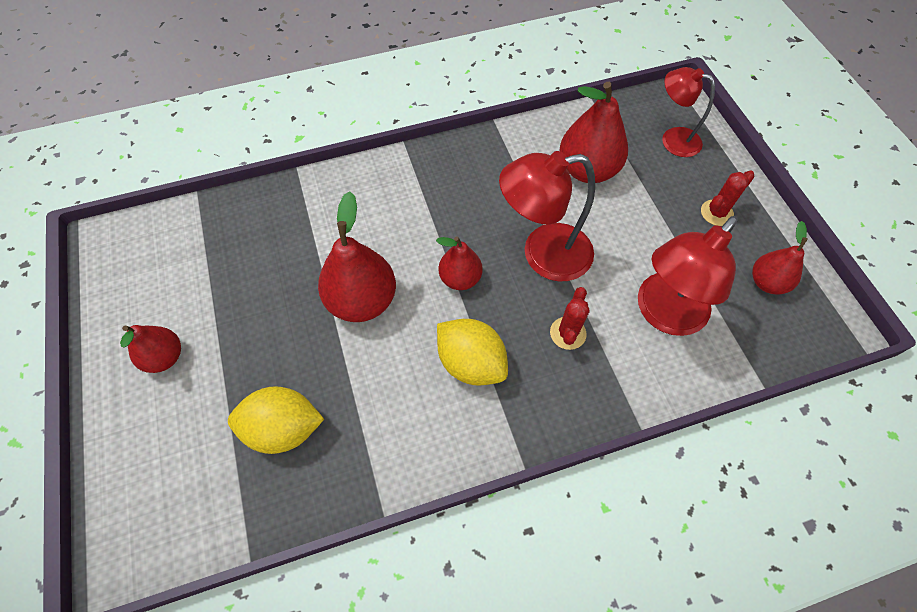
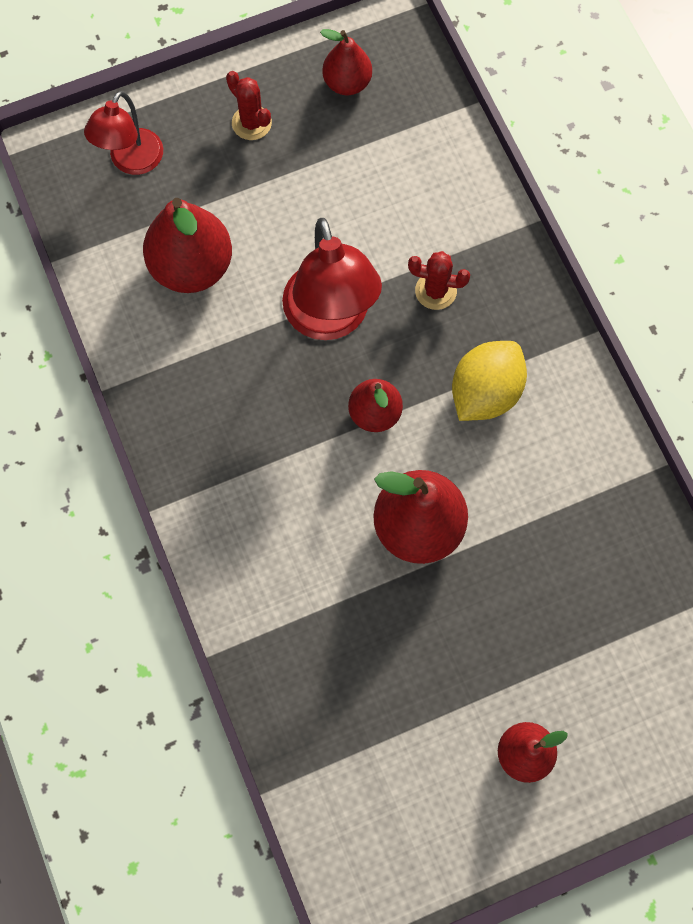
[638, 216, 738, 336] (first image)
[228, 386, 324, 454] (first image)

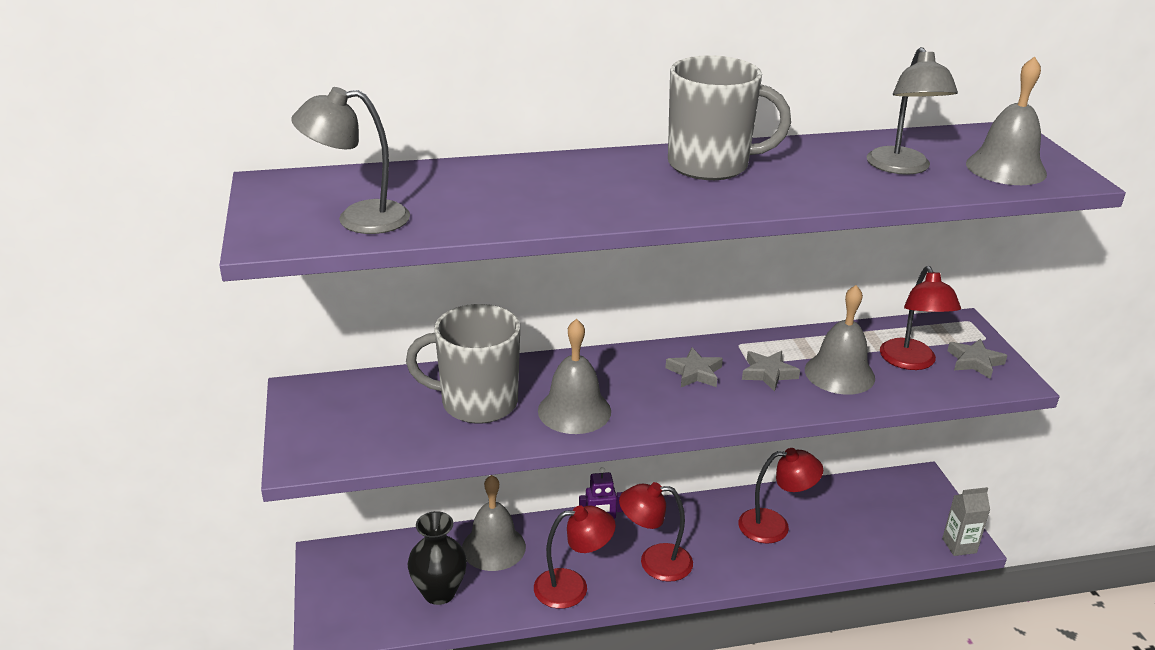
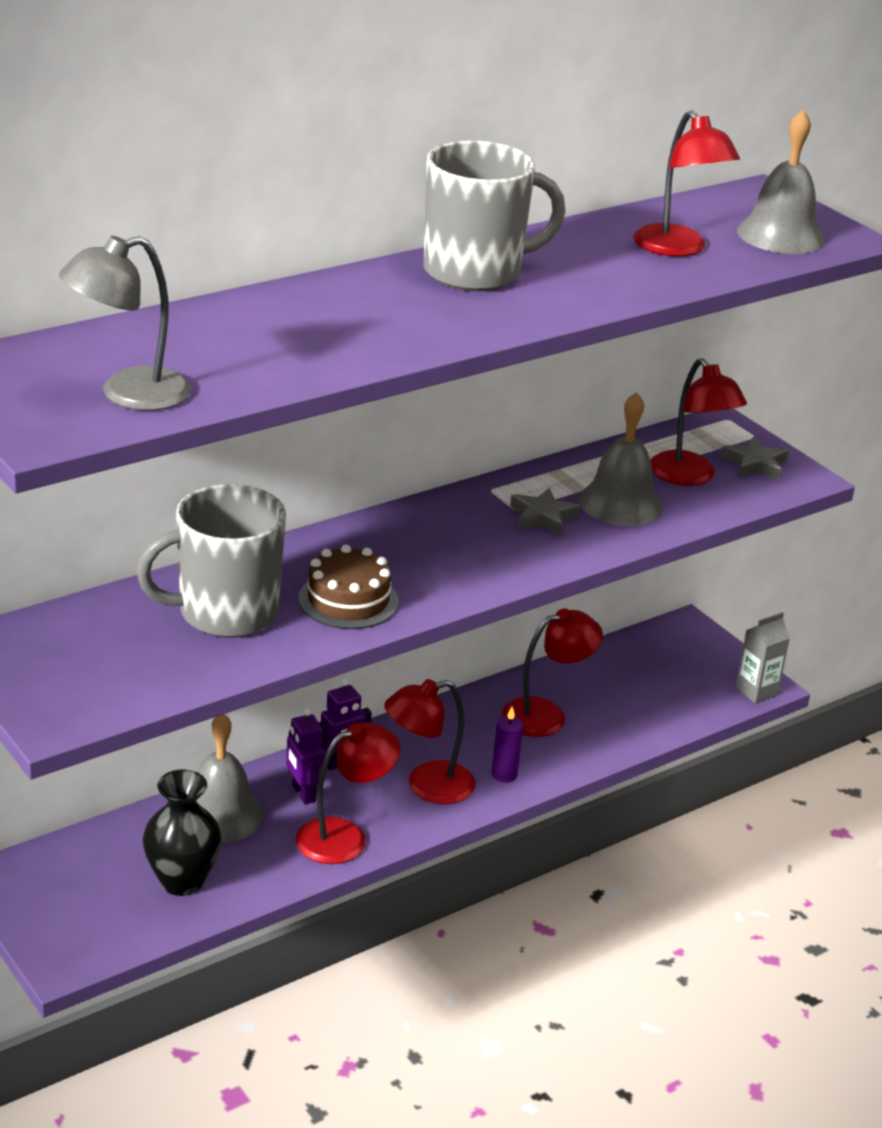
[633, 110, 740, 256]
[298, 545, 399, 629]
[665, 347, 723, 387] (first image)
[492, 707, 523, 783]
[286, 708, 325, 804]

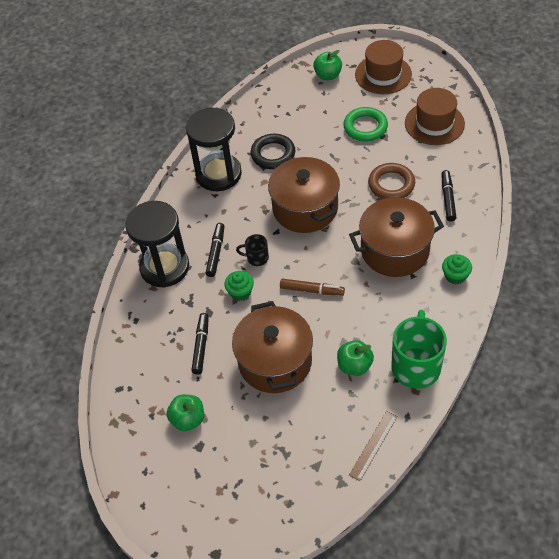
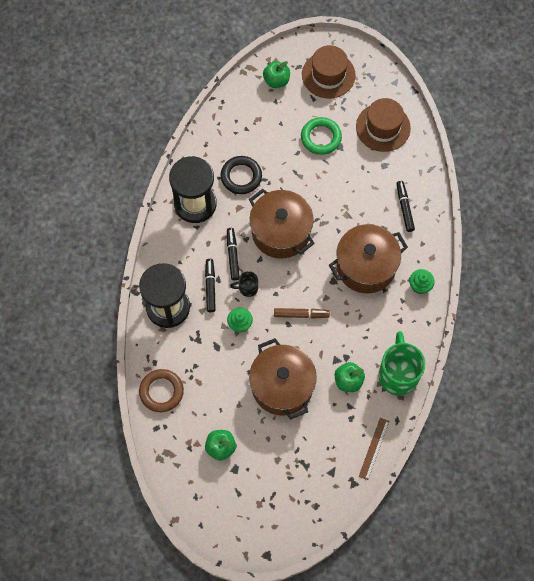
[139, 369, 184, 412]
[227, 228, 240, 280]

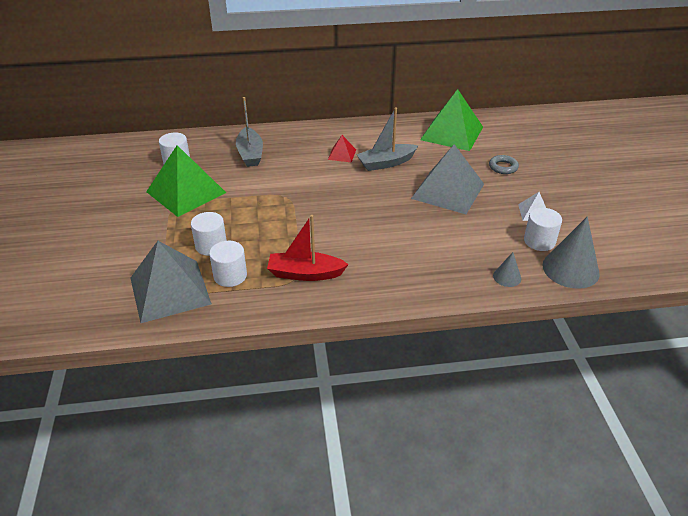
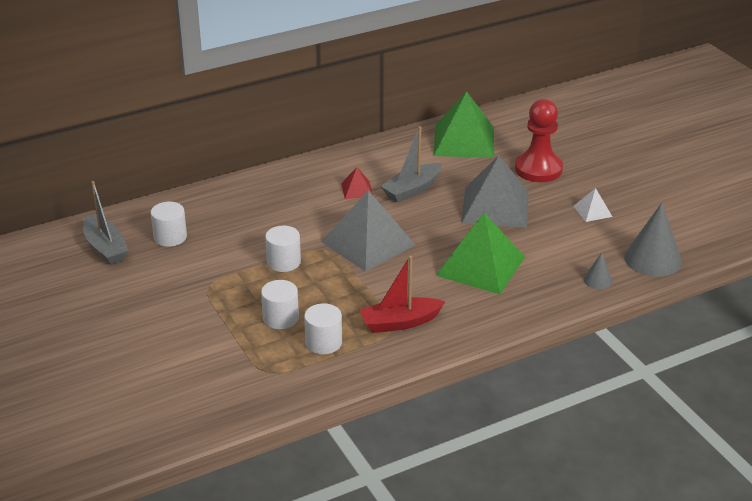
[83, 181, 129, 265]
[436, 213, 525, 294]
[515, 99, 563, 182]
[265, 226, 301, 272]
[322, 190, 415, 272]

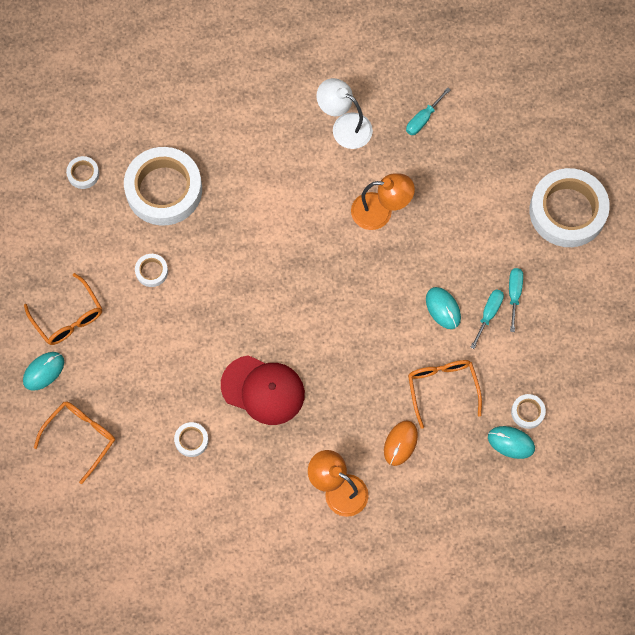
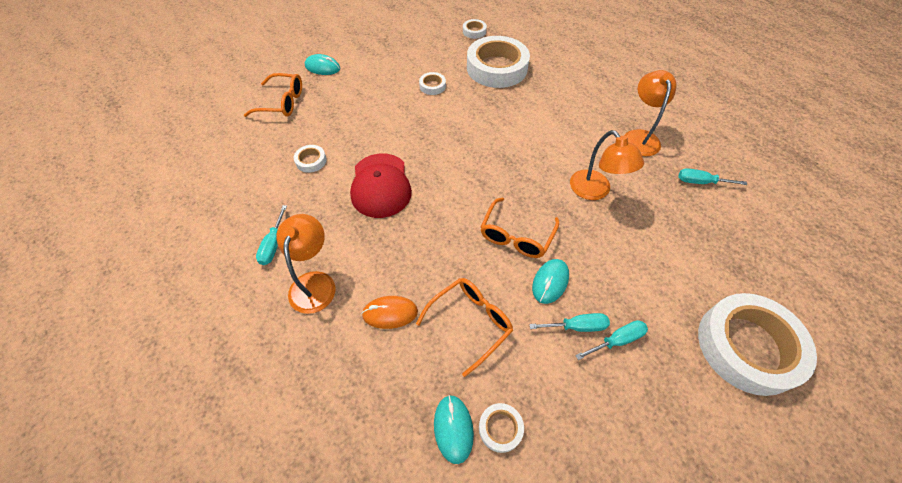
[624, 70, 676, 156]
[480, 197, 559, 258]
[256, 205, 287, 265]

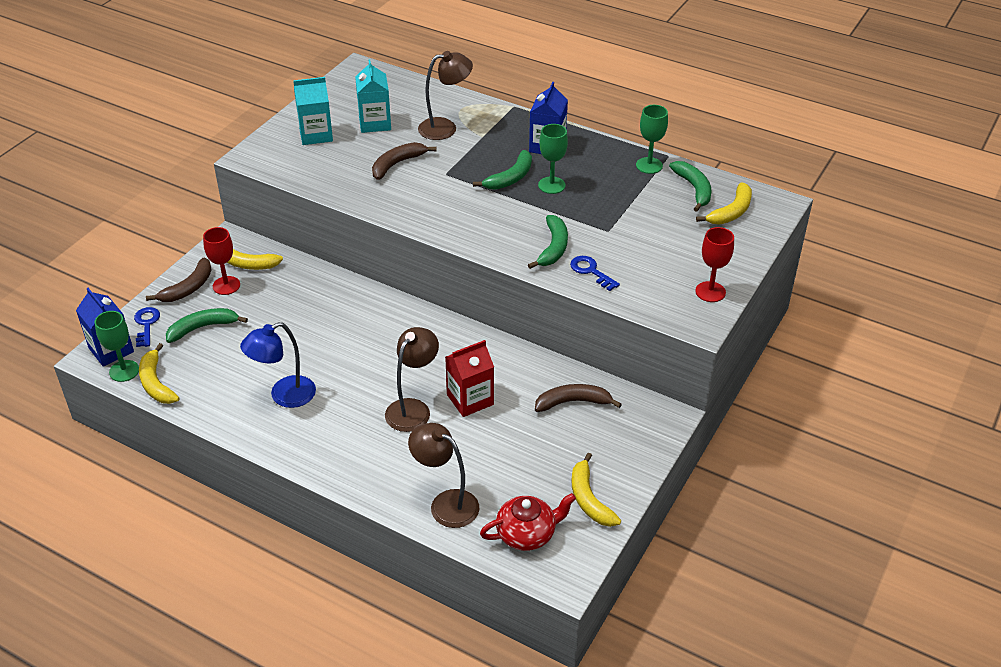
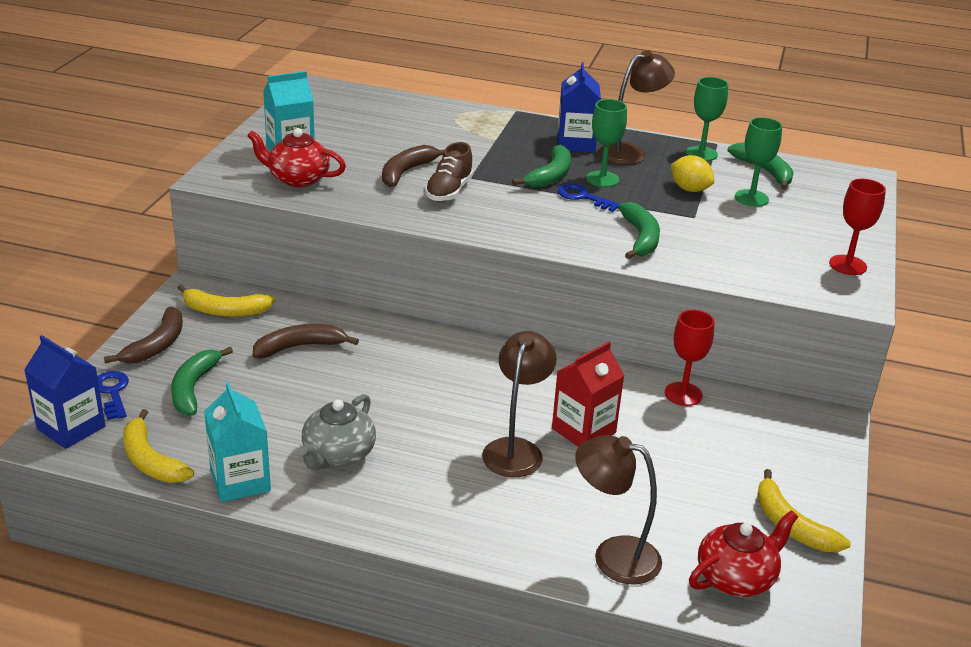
[599, 50, 675, 165]
[204, 382, 271, 502]
[696, 182, 752, 224] (first image)
[665, 310, 714, 406]
[558, 184, 620, 212]
[171, 347, 233, 416]
[735, 117, 782, 207]
[299, 394, 376, 470]
[253, 324, 359, 358]
[247, 128, 346, 187]
[425, 142, 473, 202]
[671, 155, 714, 192]

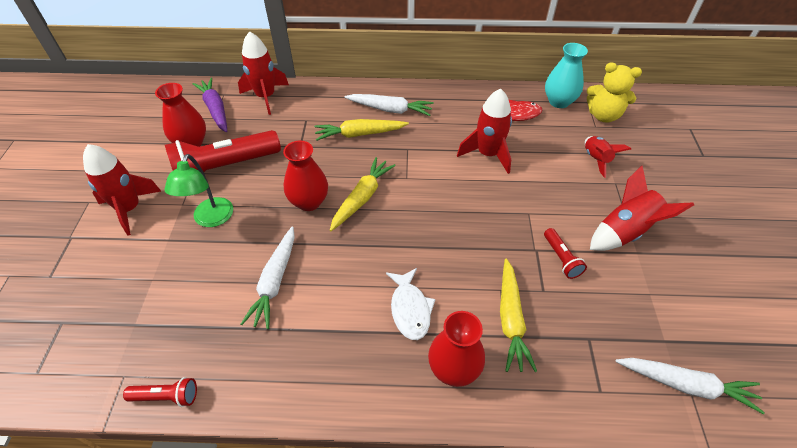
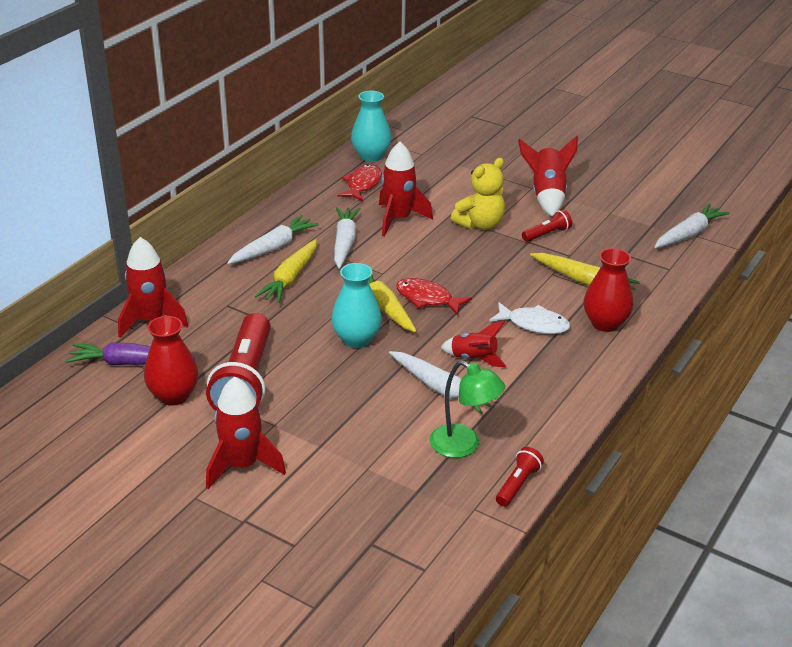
[451, 158, 505, 230]
[441, 321, 507, 367]
[331, 263, 382, 348]
[430, 360, 505, 458]
[522, 209, 572, 242]
[334, 207, 360, 269]
[396, 278, 472, 315]

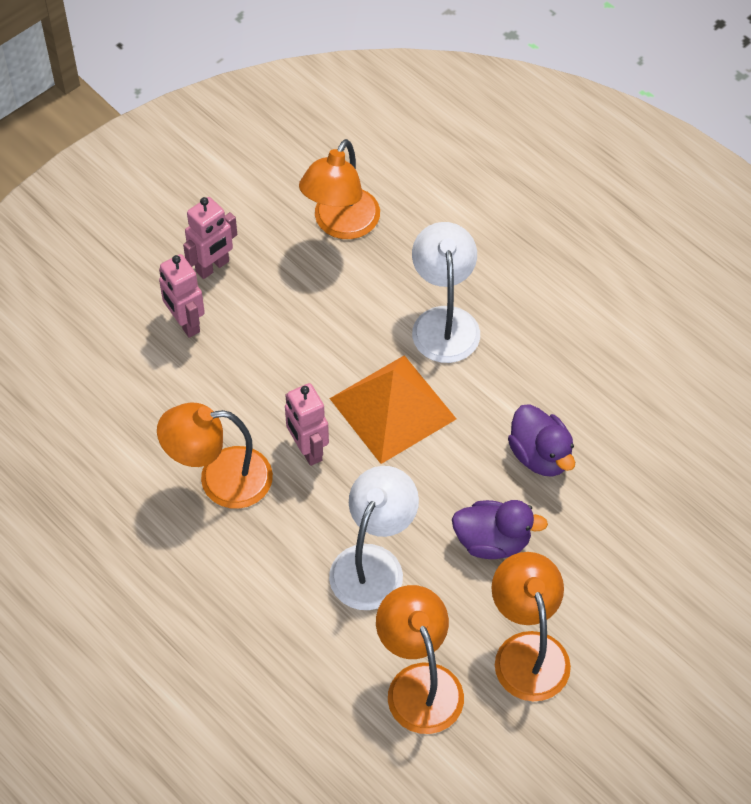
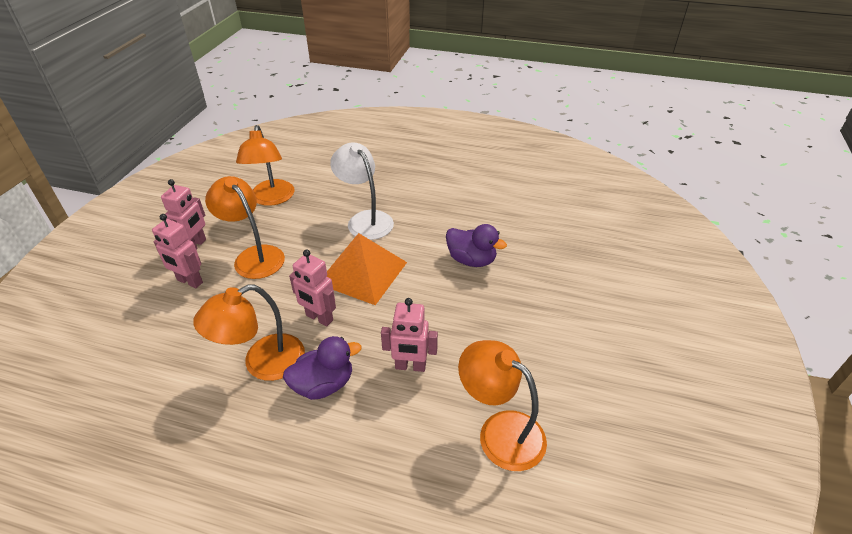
[381, 298, 438, 372]
[283, 336, 361, 400]
[205, 176, 285, 279]

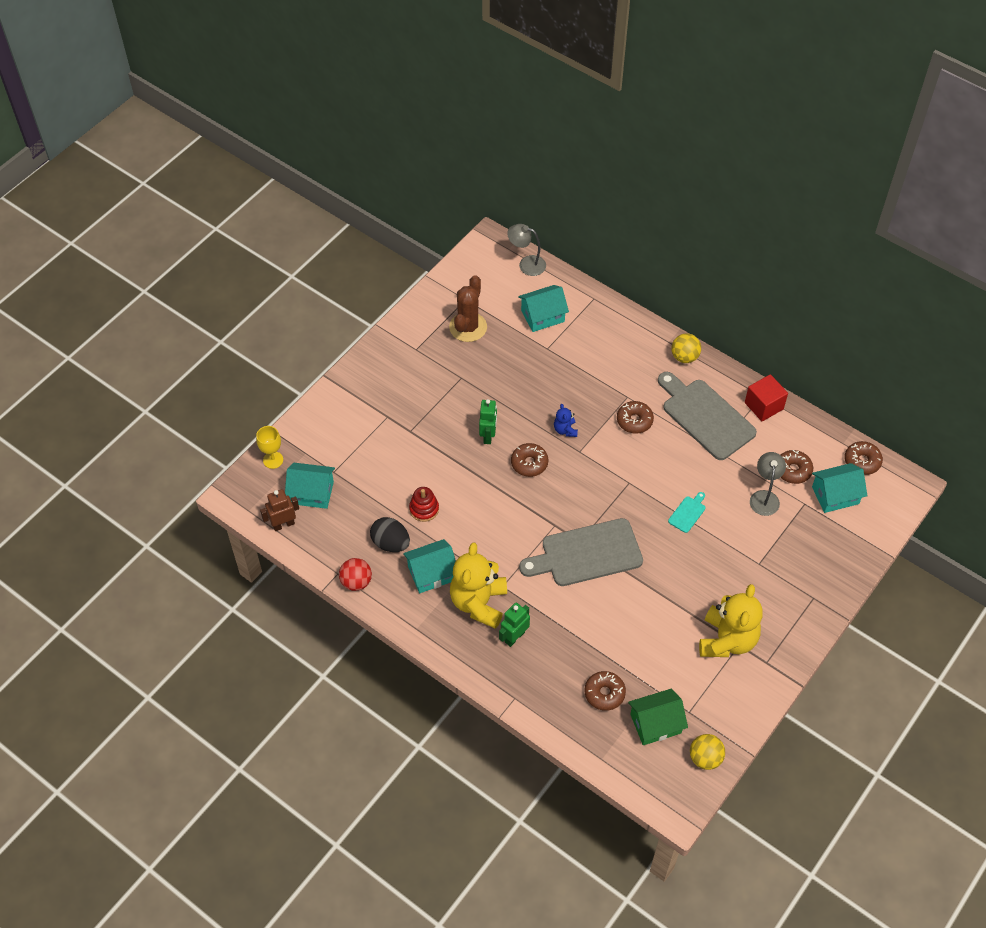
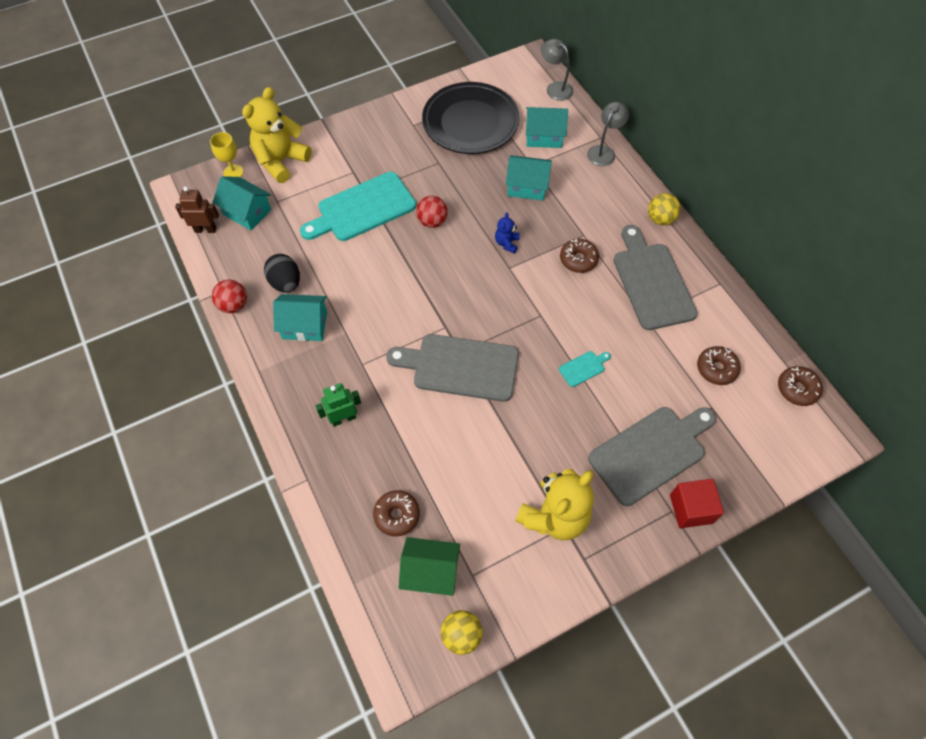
[422, 82, 519, 154]
[670, 479, 724, 528]
[416, 196, 448, 228]
[511, 443, 548, 477] (first image)
[587, 102, 629, 166]
[506, 155, 552, 201]
[409, 487, 439, 522] (first image)
[242, 87, 311, 183]
[300, 172, 416, 241]
[588, 407, 716, 506]

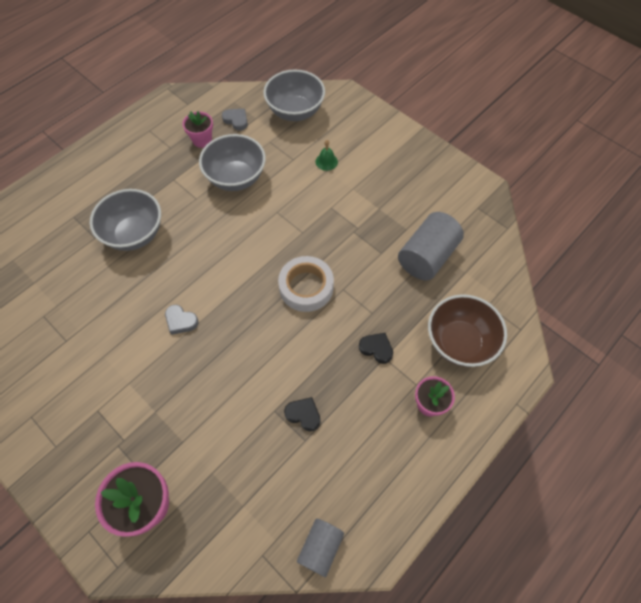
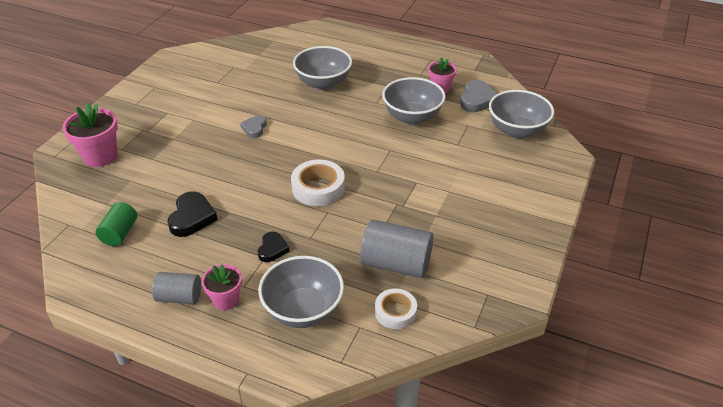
[460, 80, 497, 112]
[315, 140, 338, 171] (first image)
[258, 256, 344, 328]
[167, 191, 218, 237]
[152, 272, 201, 304]
[96, 202, 137, 246]
[375, 288, 417, 329]

